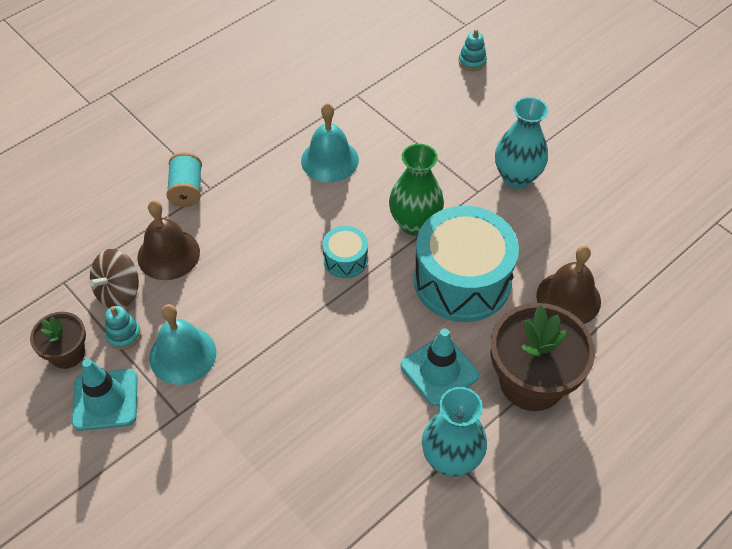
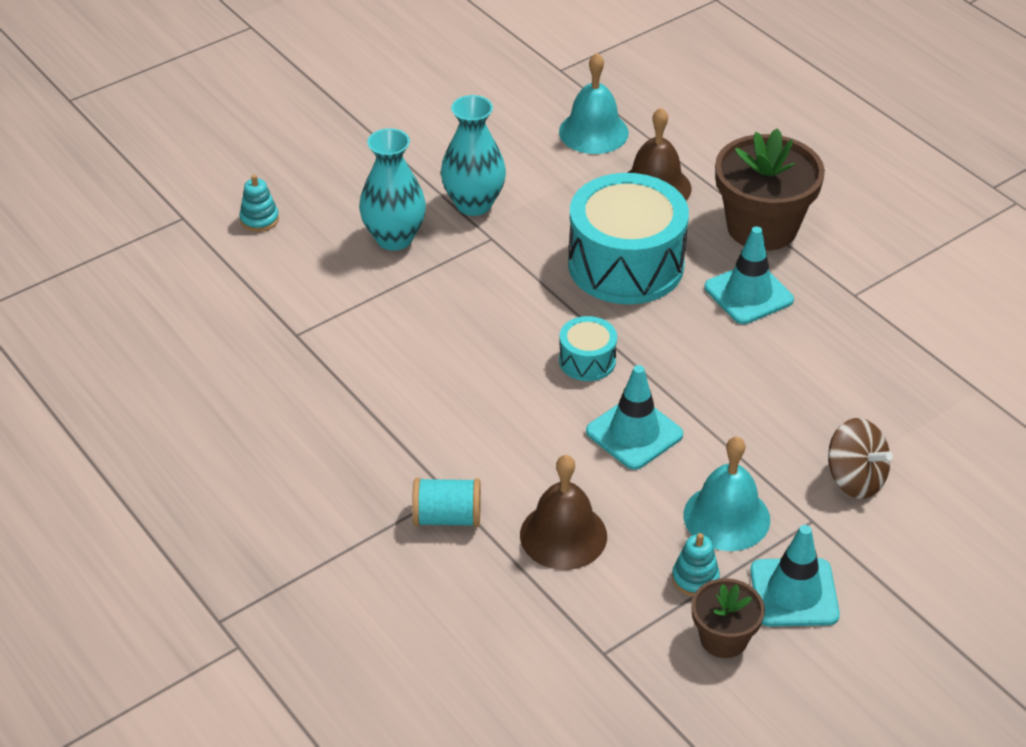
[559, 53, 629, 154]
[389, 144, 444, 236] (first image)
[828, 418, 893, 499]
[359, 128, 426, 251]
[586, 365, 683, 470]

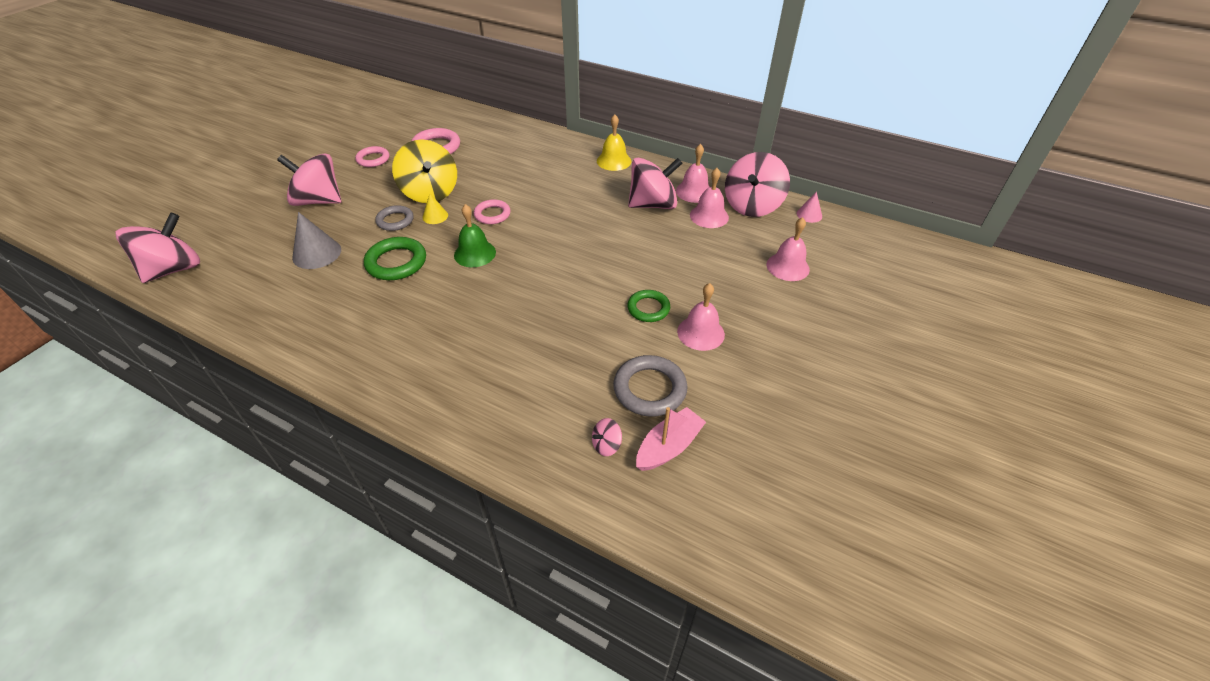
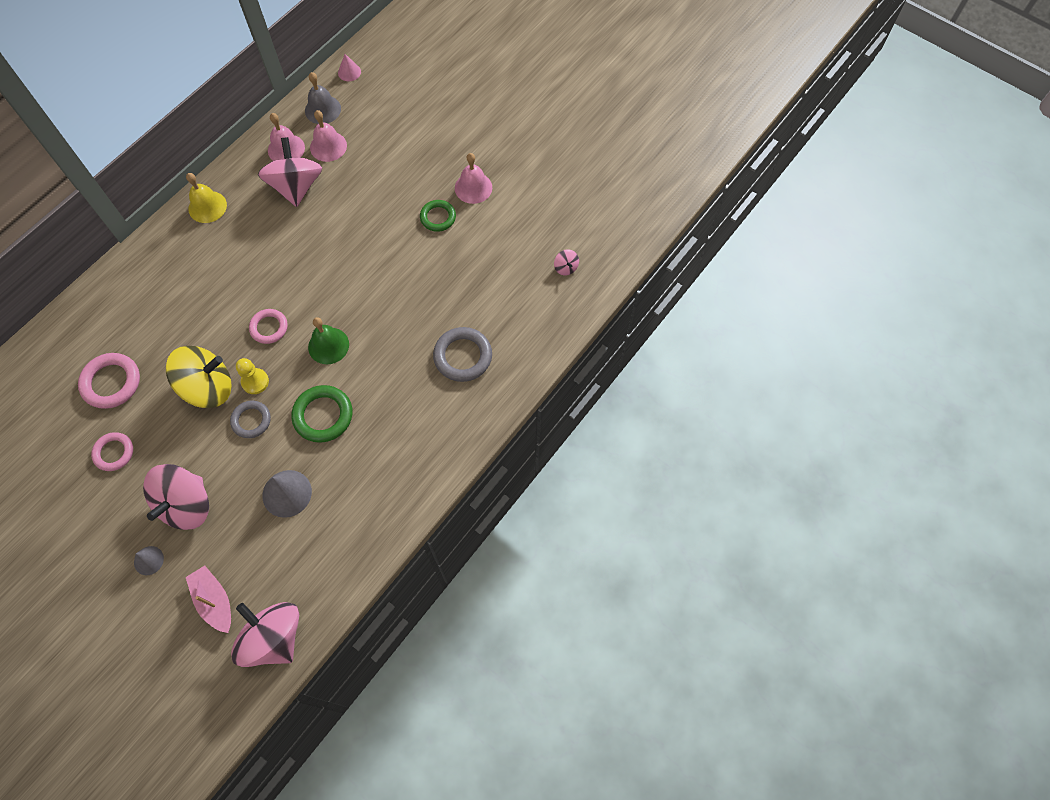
[305, 72, 341, 124]
[236, 358, 269, 394]
[767, 217, 810, 281] (first image)
[433, 327, 492, 382]
[186, 566, 231, 633]
[134, 546, 164, 575]

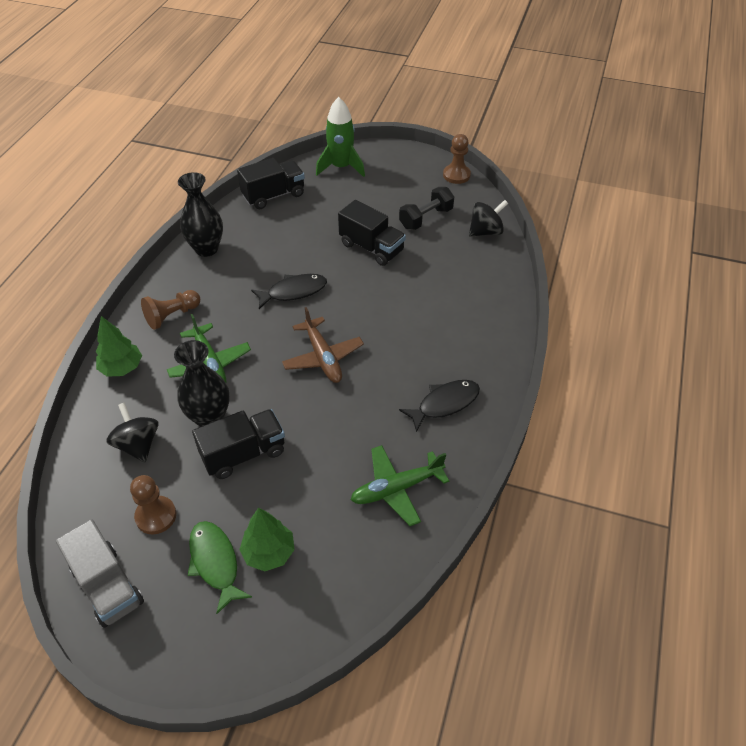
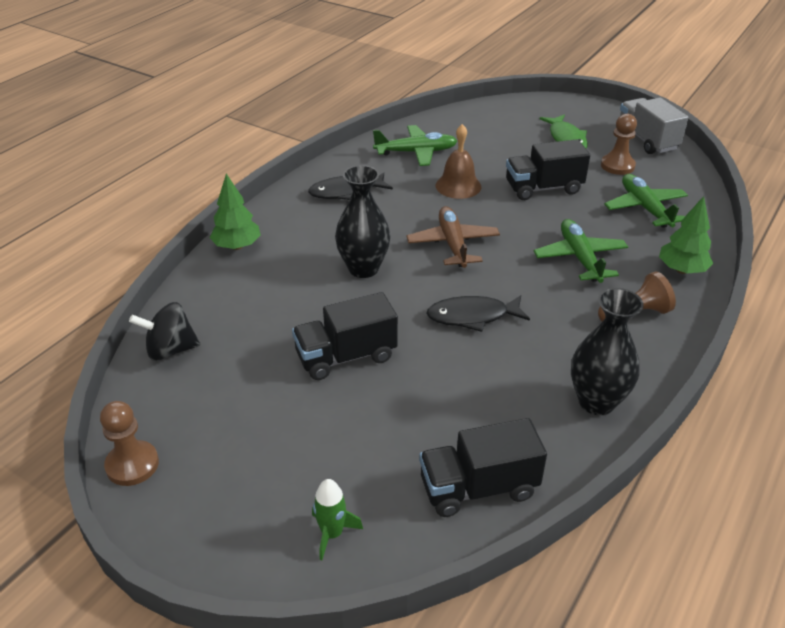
[312, 479, 363, 560]
[399, 187, 454, 230] (first image)
[292, 292, 398, 380]
[335, 165, 391, 278]
[604, 174, 688, 228]
[210, 174, 261, 250]
[436, 124, 481, 199]

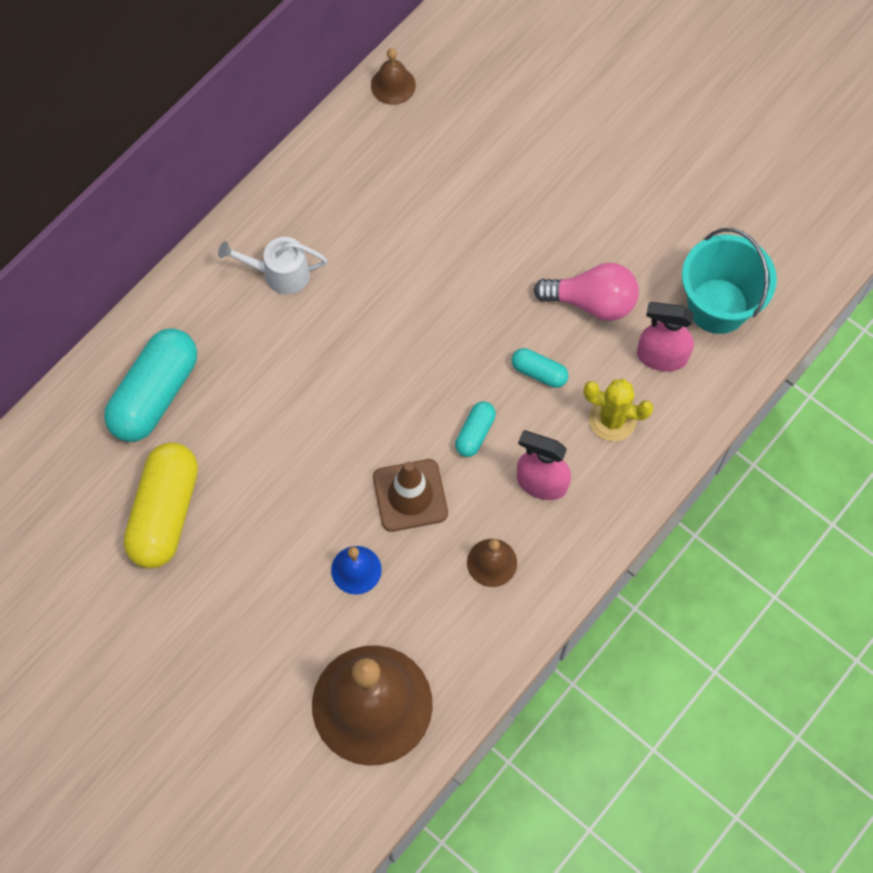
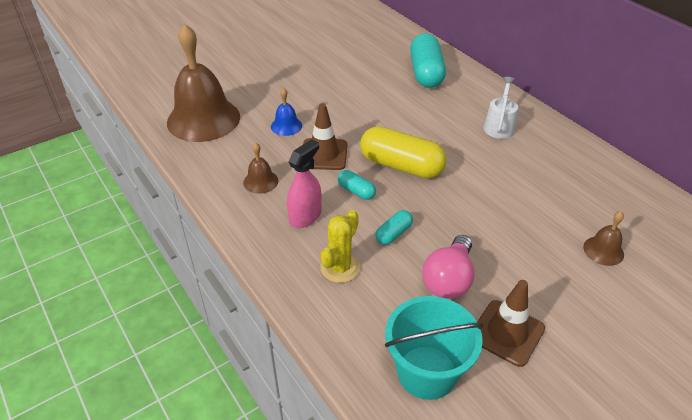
[583, 211, 624, 266]
[637, 302, 694, 371] (first image)
[410, 33, 446, 88]
[360, 126, 447, 178]
[477, 280, 545, 367]

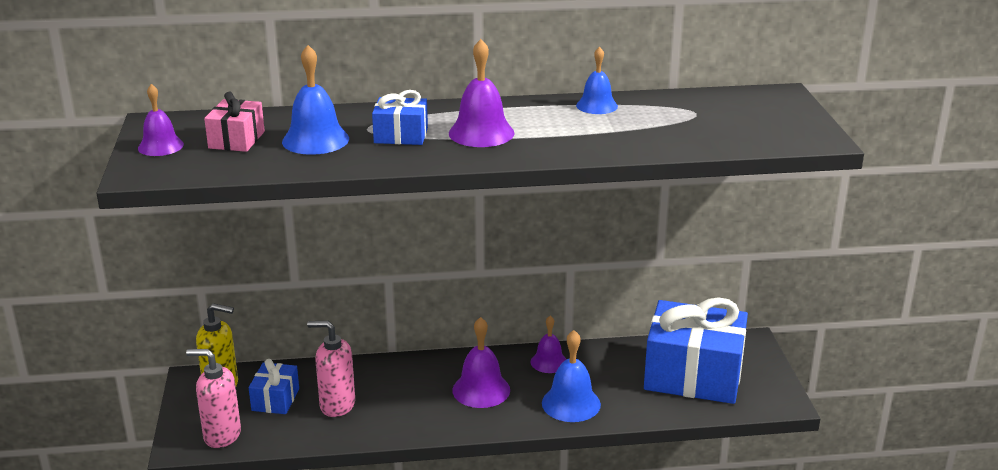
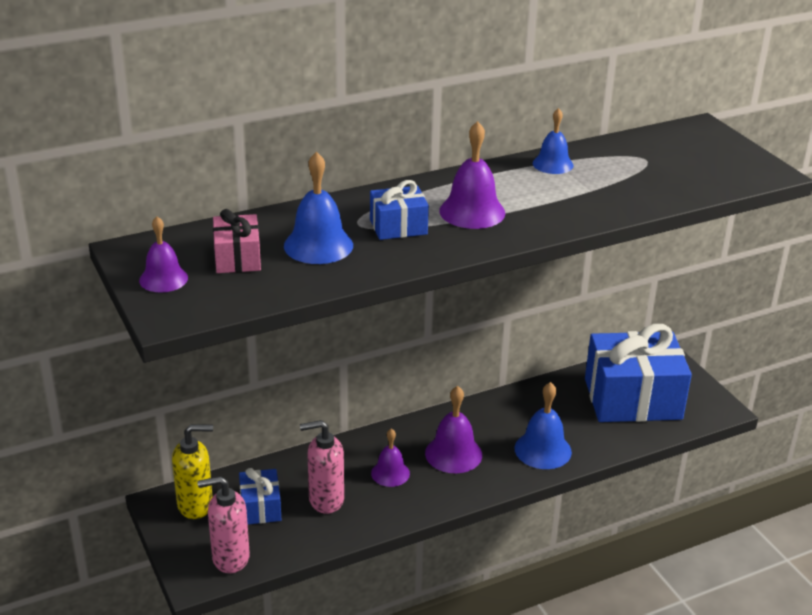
[371, 429, 410, 487]

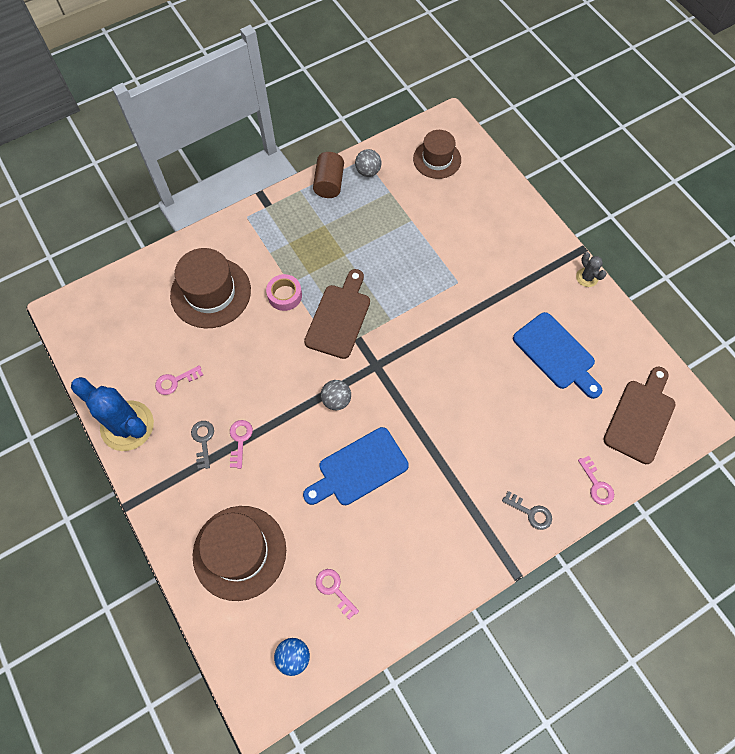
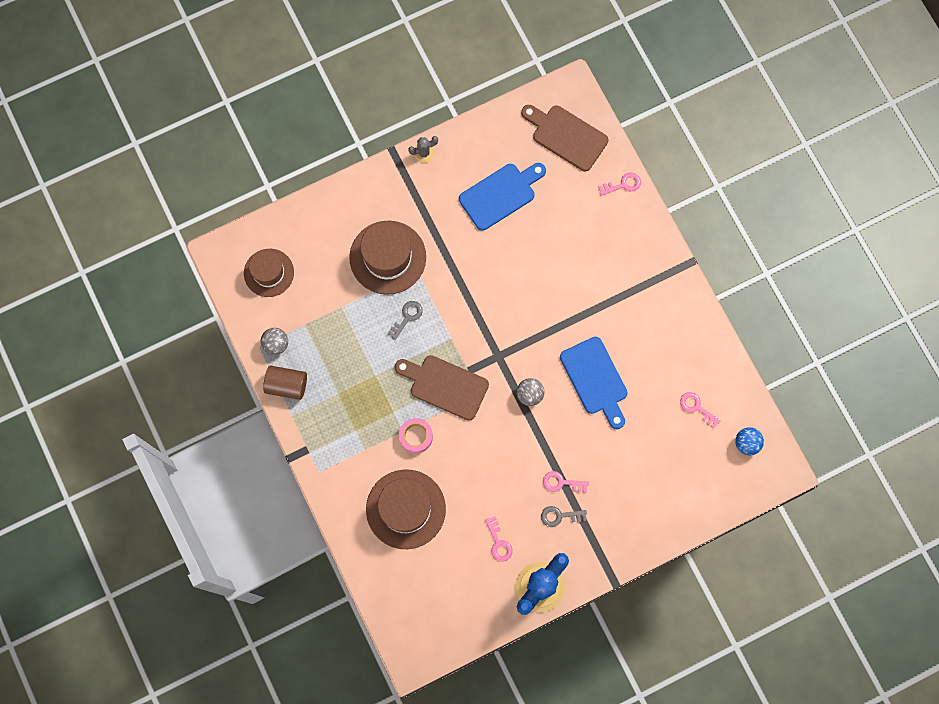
[387, 301, 423, 340]
[349, 221, 426, 295]
[680, 392, 721, 428]

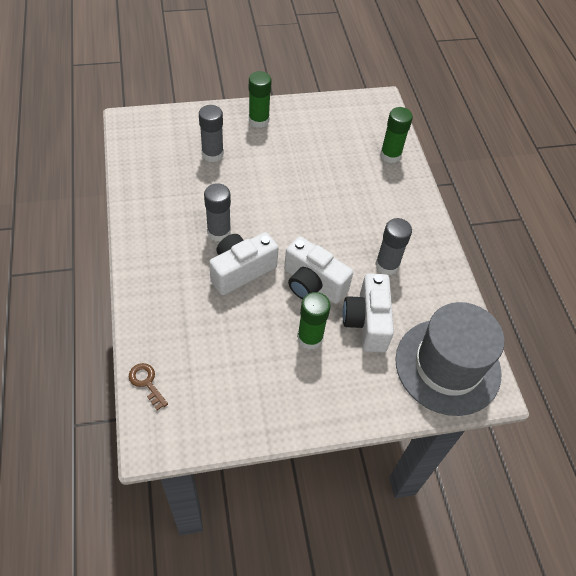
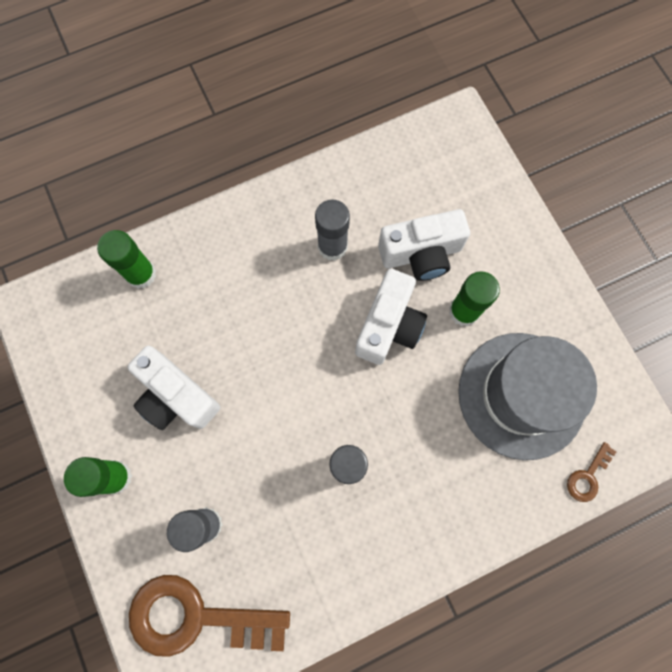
[127, 346, 220, 430]
[458, 333, 597, 460]
[129, 575, 290, 657]

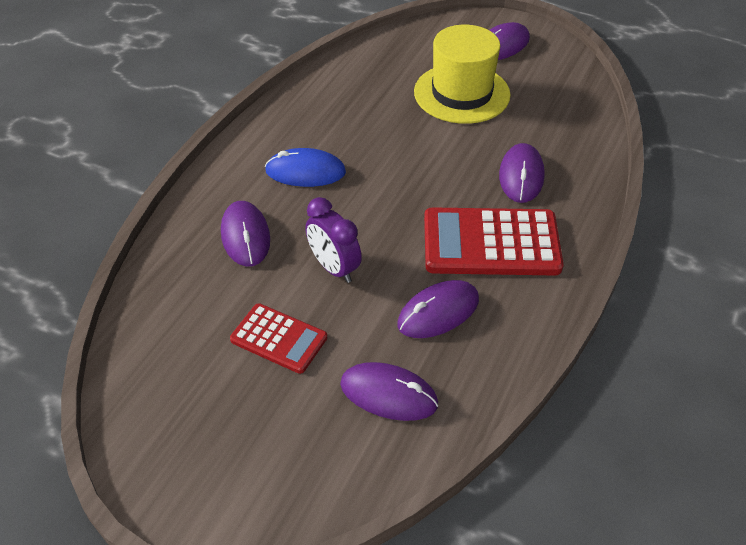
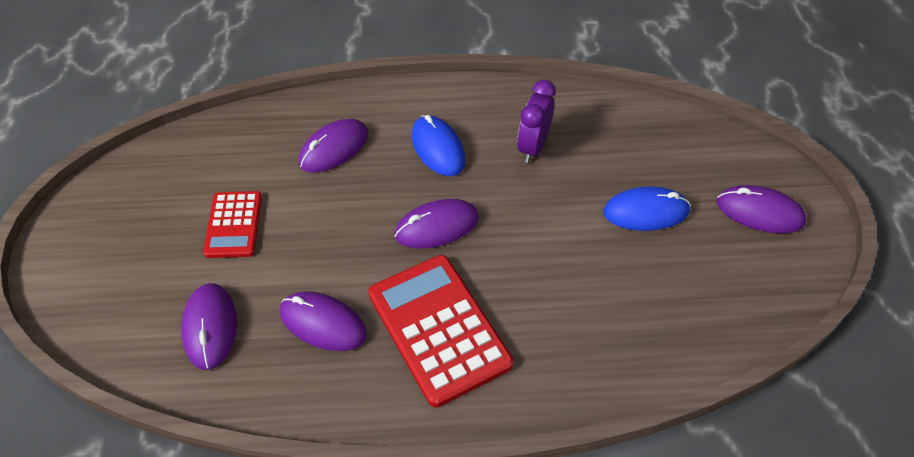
[603, 187, 691, 231]
[395, 199, 479, 249]
[517, 80, 556, 163]

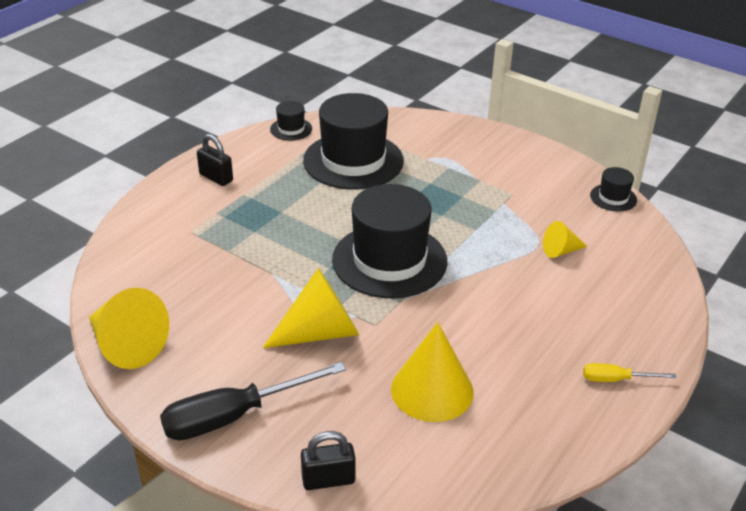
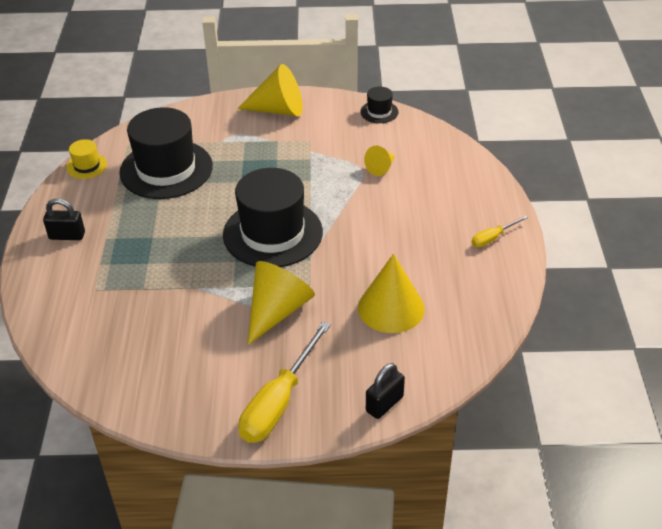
[66, 139, 107, 179]
[237, 64, 302, 116]
[238, 322, 331, 443]

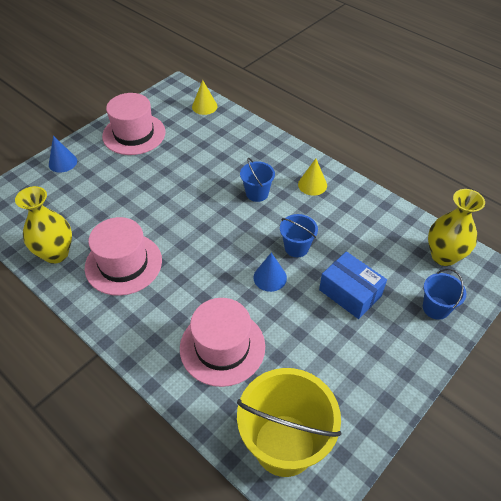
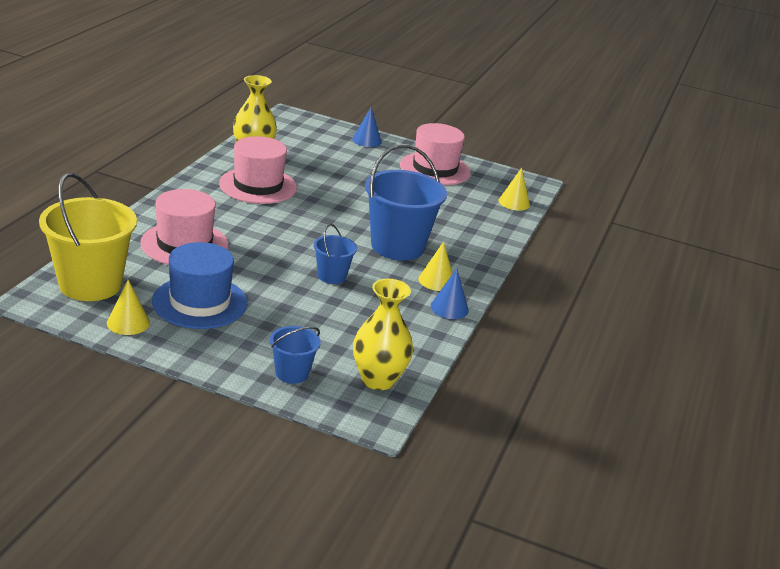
[365, 145, 447, 260]
[319, 251, 387, 319] (first image)
[431, 269, 469, 319]
[152, 242, 247, 329]
[107, 280, 150, 335]

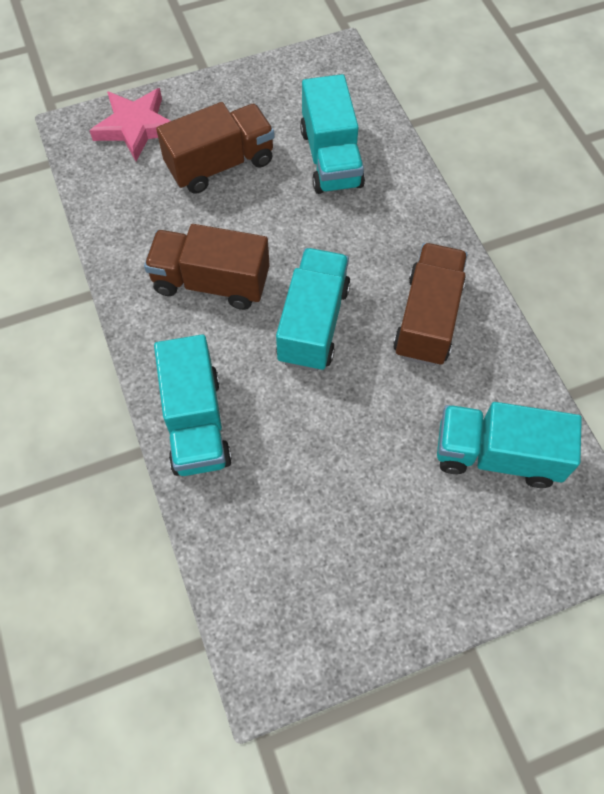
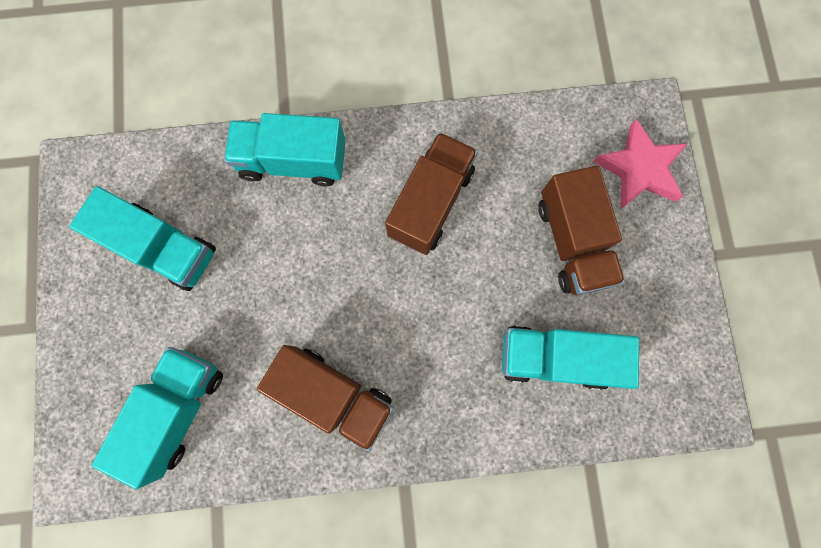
[69, 186, 216, 291]

